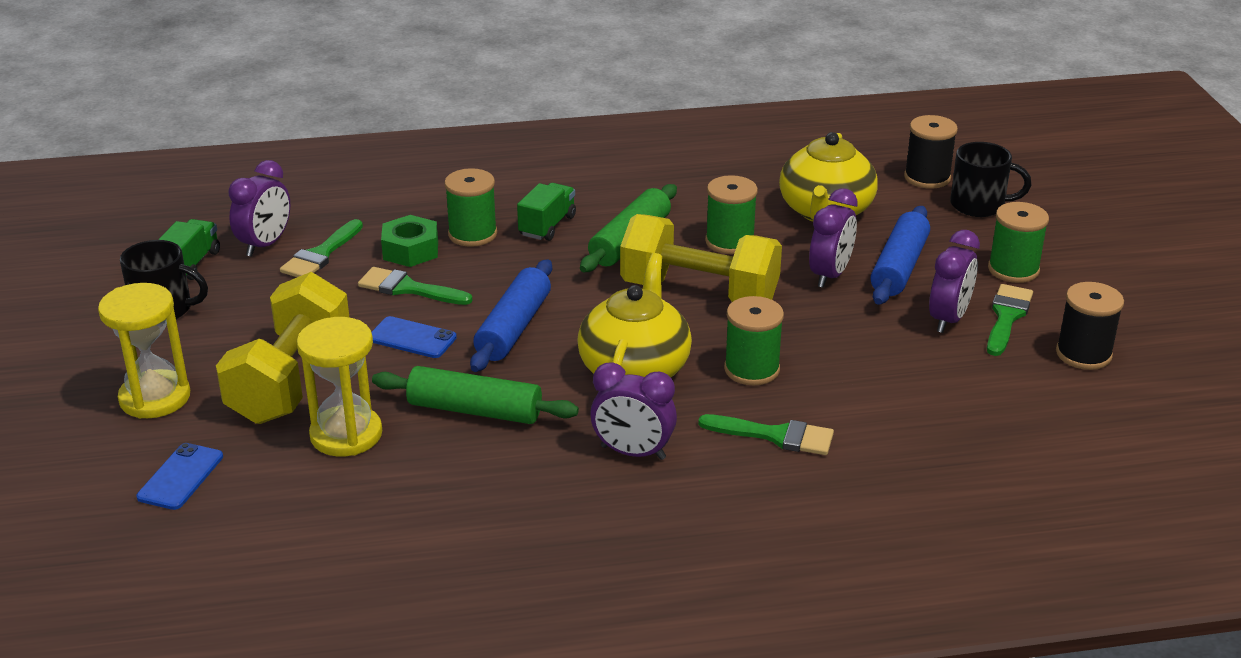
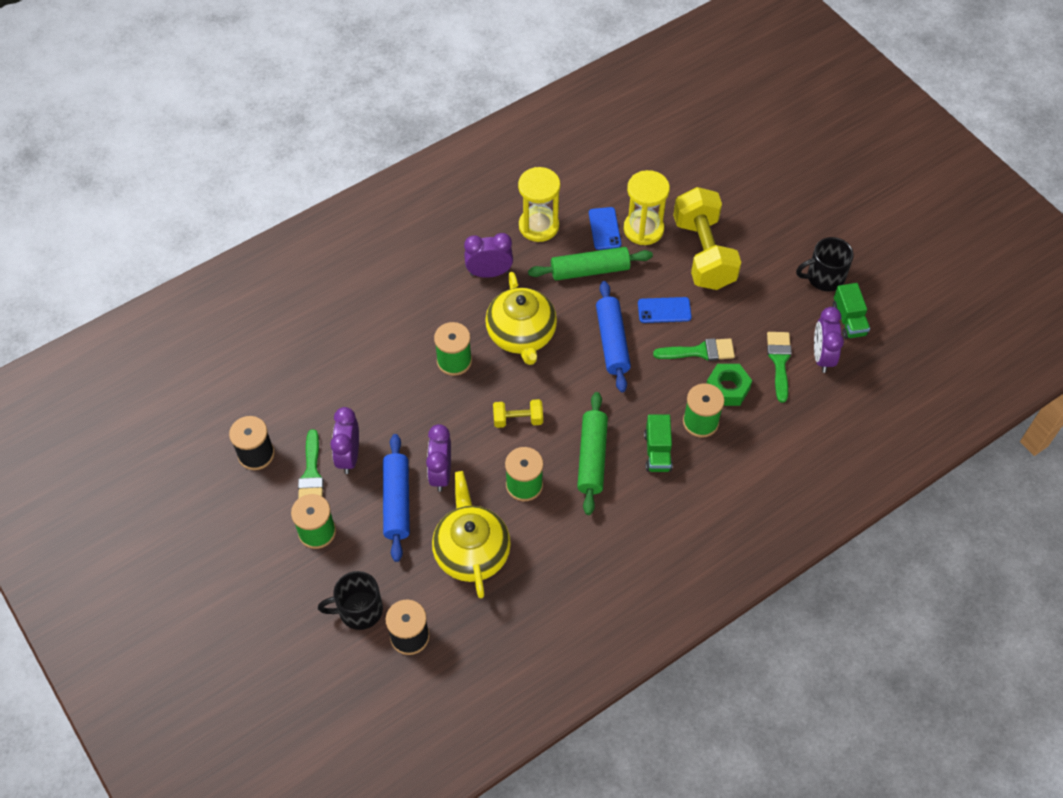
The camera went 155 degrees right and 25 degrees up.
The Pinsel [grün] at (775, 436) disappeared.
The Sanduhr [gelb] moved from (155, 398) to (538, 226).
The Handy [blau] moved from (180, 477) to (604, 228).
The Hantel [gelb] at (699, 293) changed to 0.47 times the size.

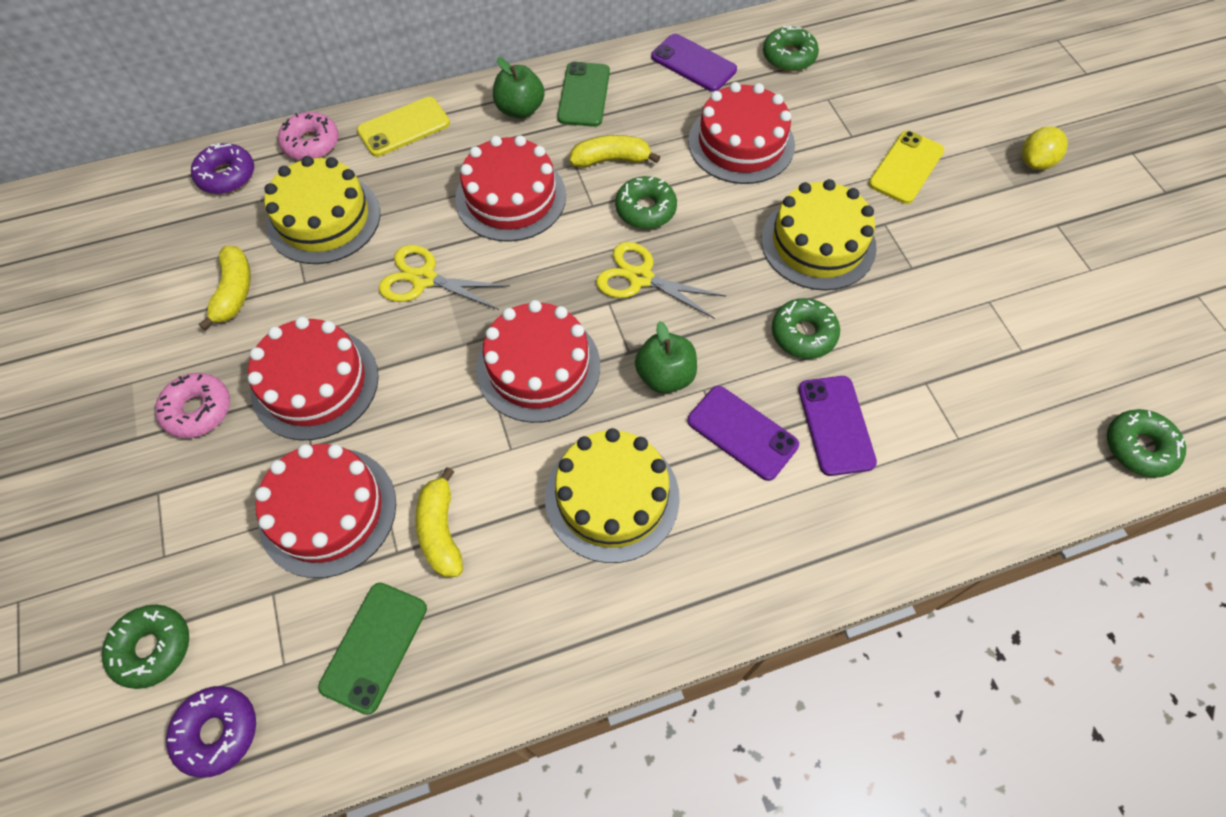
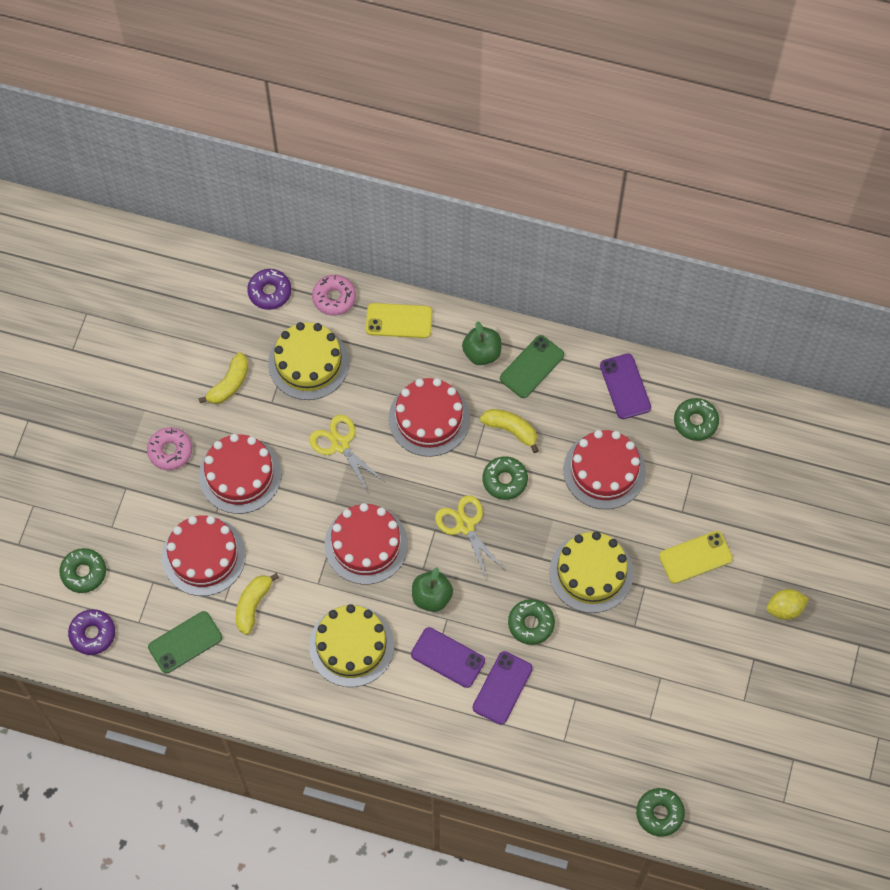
The camera went 35 degrees right and 5 degrees up.
The Handy [lila] at (742, 433) turned 45 degrees counterclockwise.

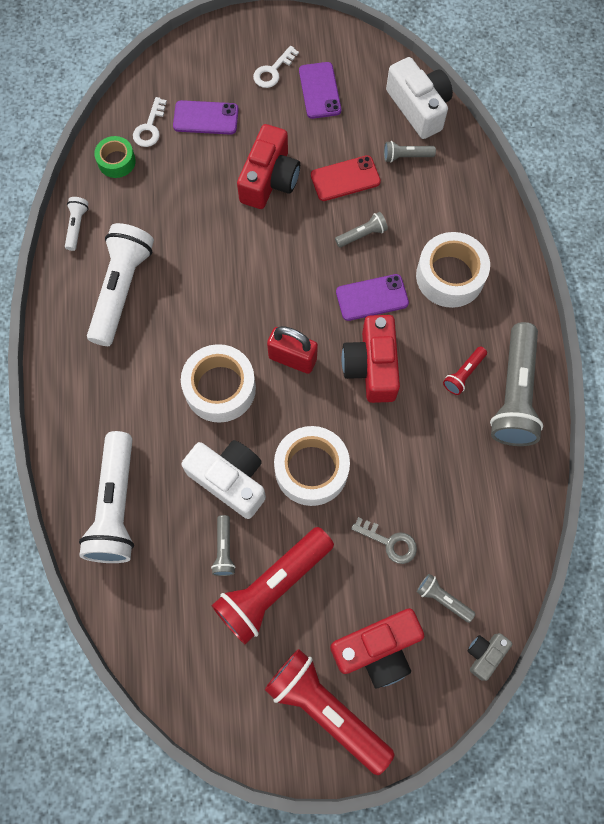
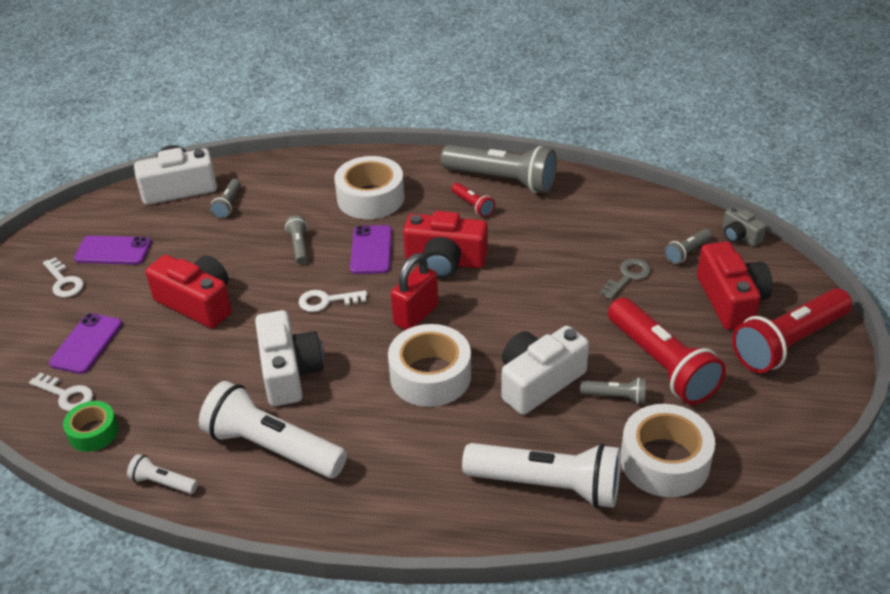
The camera went 75 degrees left and 30 degrees down.
The Handy [rot] at (345, 178) disappeared.
The Kamera [weiß] at (289, 372) appeared.
The Schlüssel [weiß] at (326, 301) appeared.
The Klebeband [weiß] moved from (311, 469) to (664, 461).

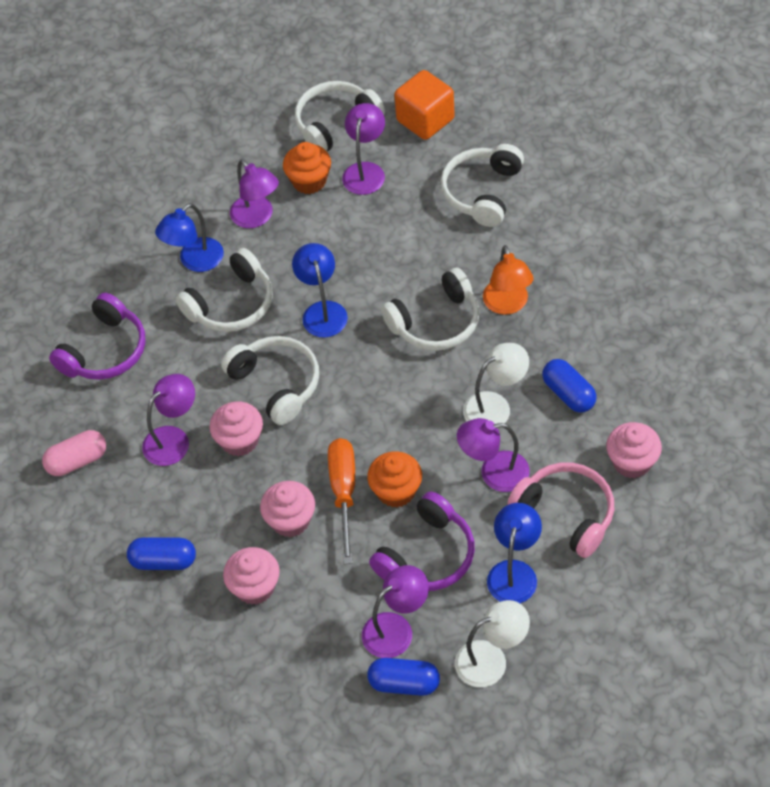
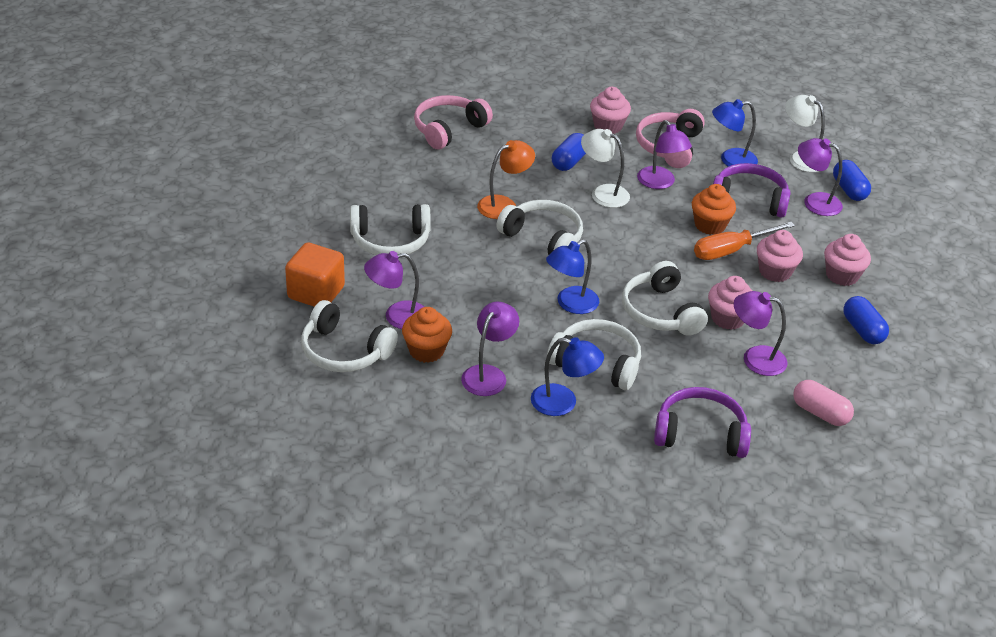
The camera went 120 degrees left and 15 degrees down.
The Kopfhörer [rosa] at (448, 129) appeared.
The Kopfhörer [weiß] at (276, 384) turned 45 degrees counterclockwise.

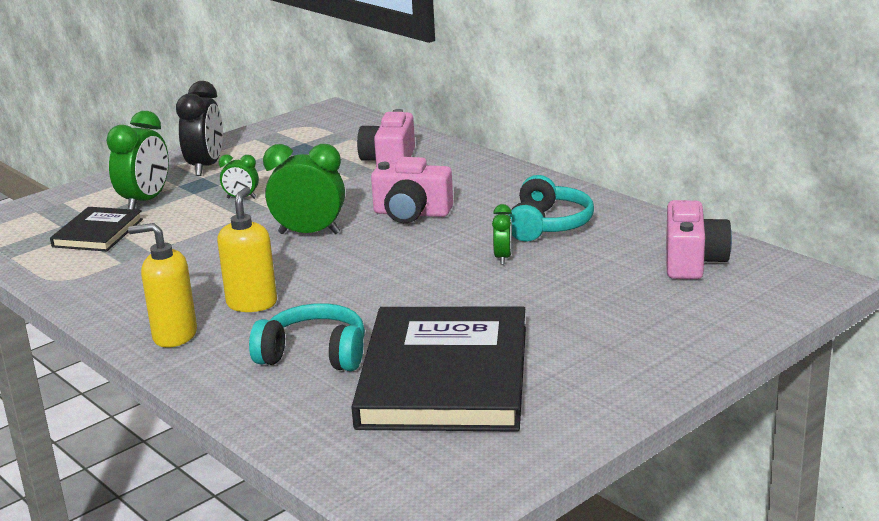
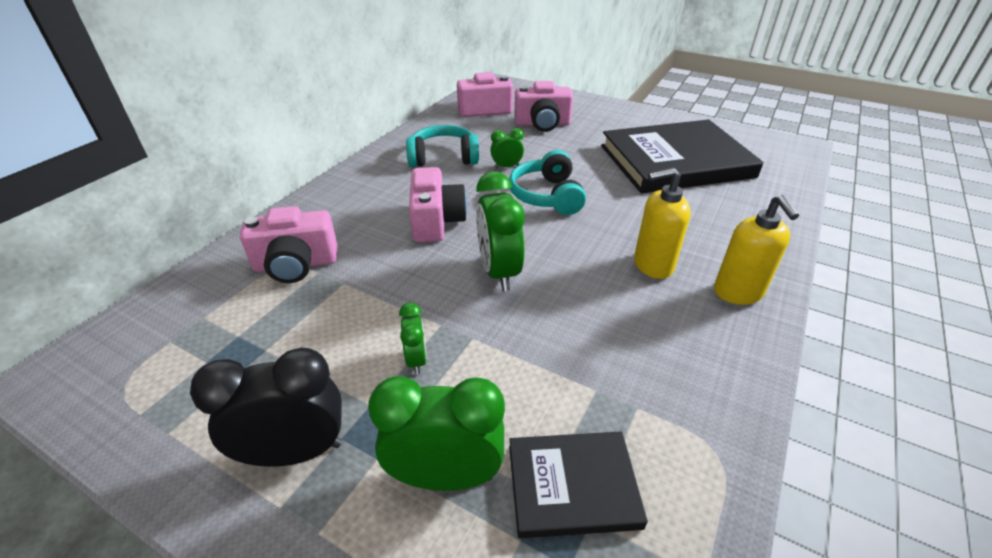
The camera went 110 degrees left and 15 degrees up.
The Kamera [rosa] at (542, 124) appeared.
The Kopfhörer [türkis] moved from (314, 354) to (547, 196).

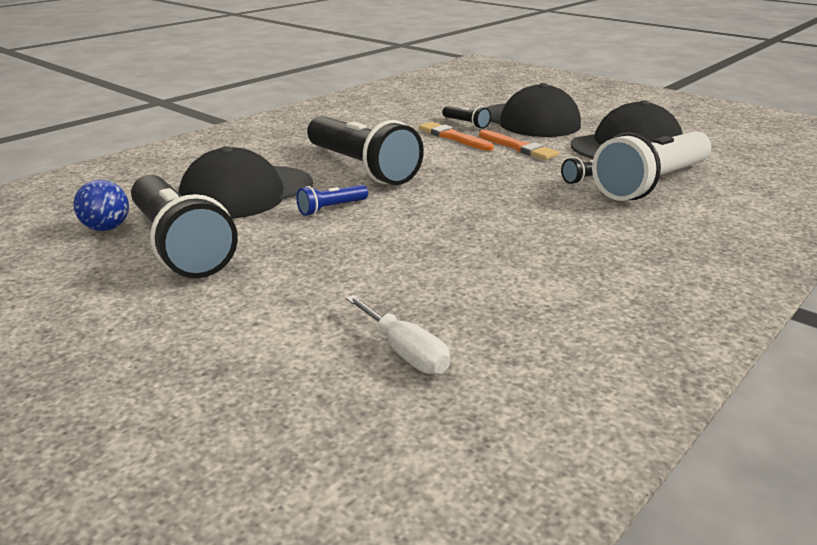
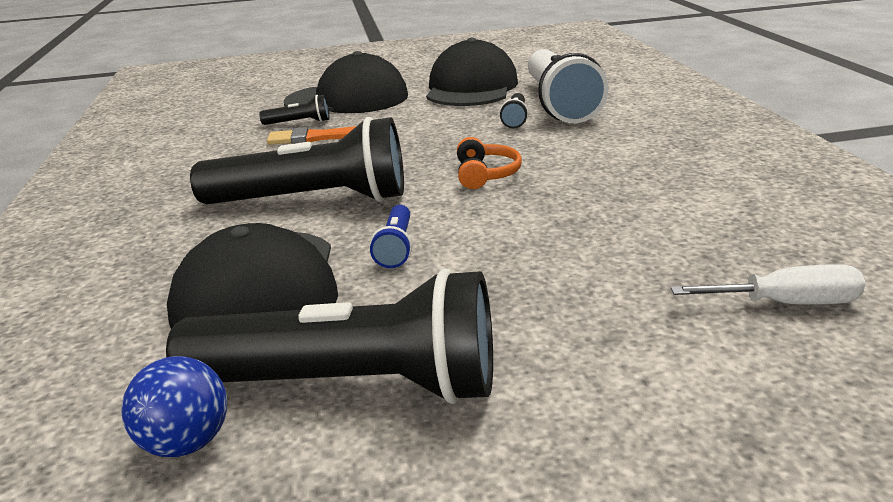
The camera went 50 degrees left and 0 degrees up.
The Pinsel [orange] at (518, 147) disappeared.
The Kopfhörer [orange] at (486, 174) appeared.

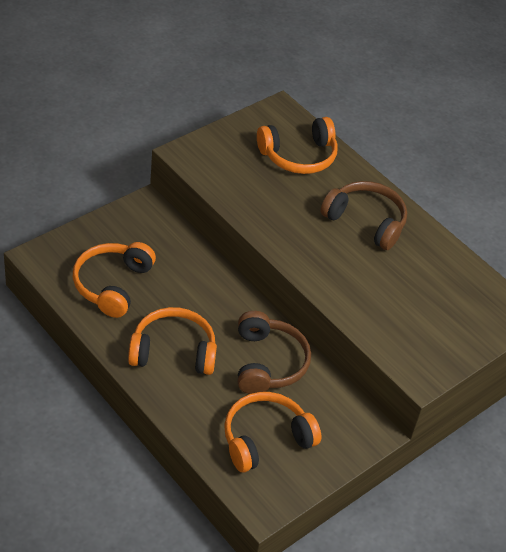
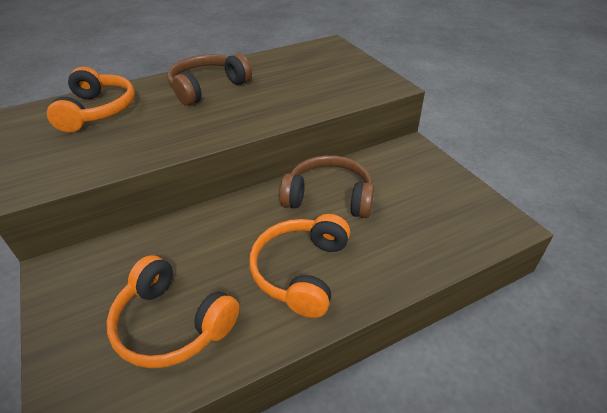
The camera went 70 degrees left and 5 degrees down.
The Kopfhörer [orange] at (265, 439) disappeared.

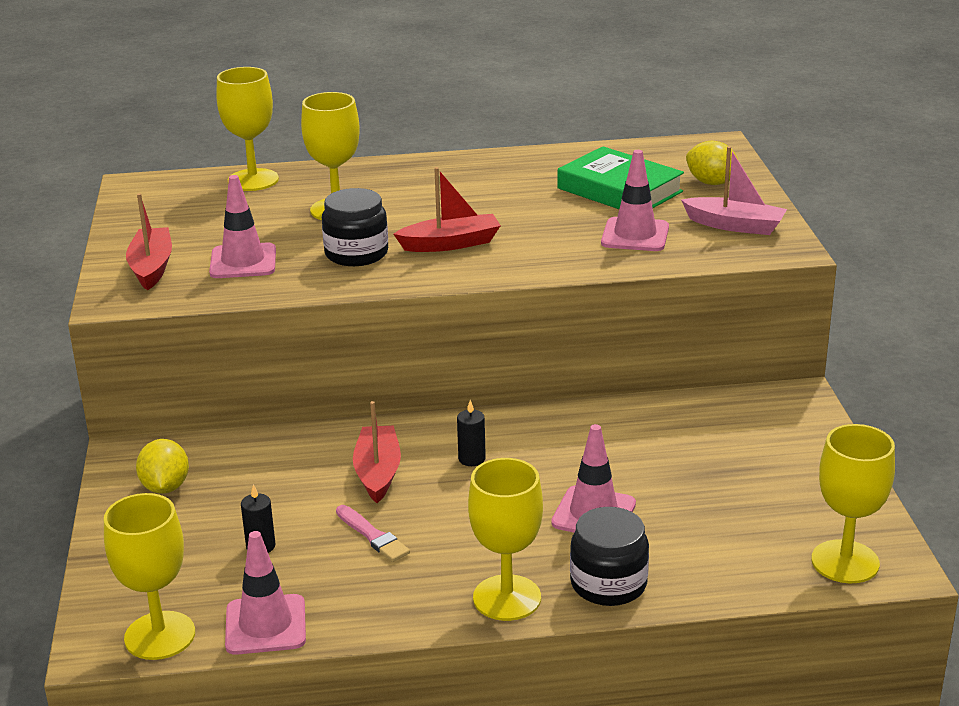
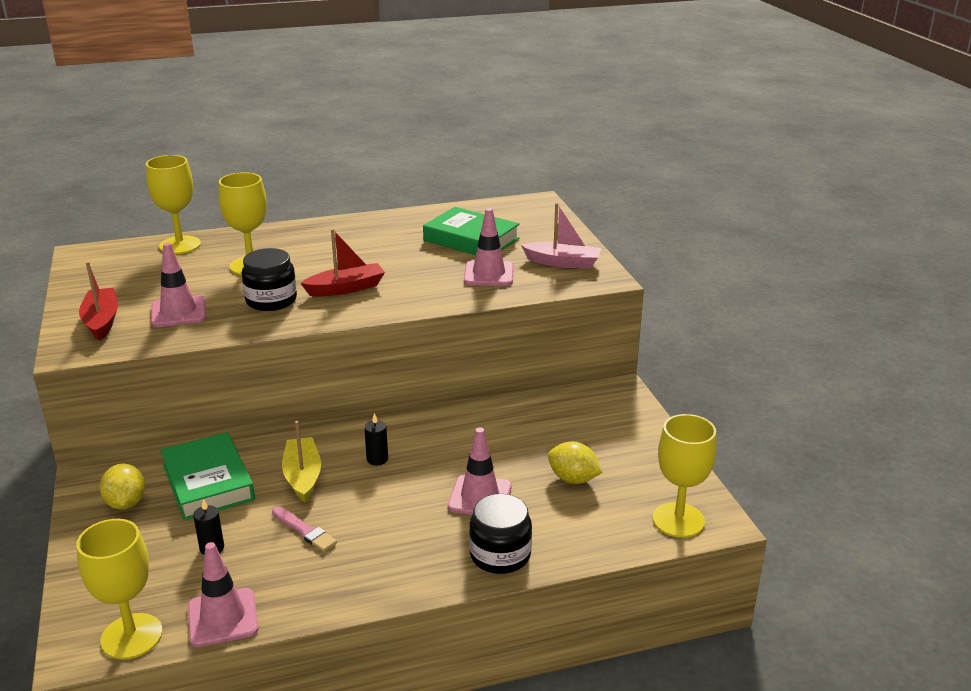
The camera went 10 degrees left and 0 degrees up.
The Kelch [gelb] at (507, 598) disappeared.
The Buch [grün] at (208, 482) appeared.
The Zitrone [gelb] moved from (711, 183) to (573, 479).
The Boot [rot] at (378, 472) became the Boot [gelb] at (303, 476).

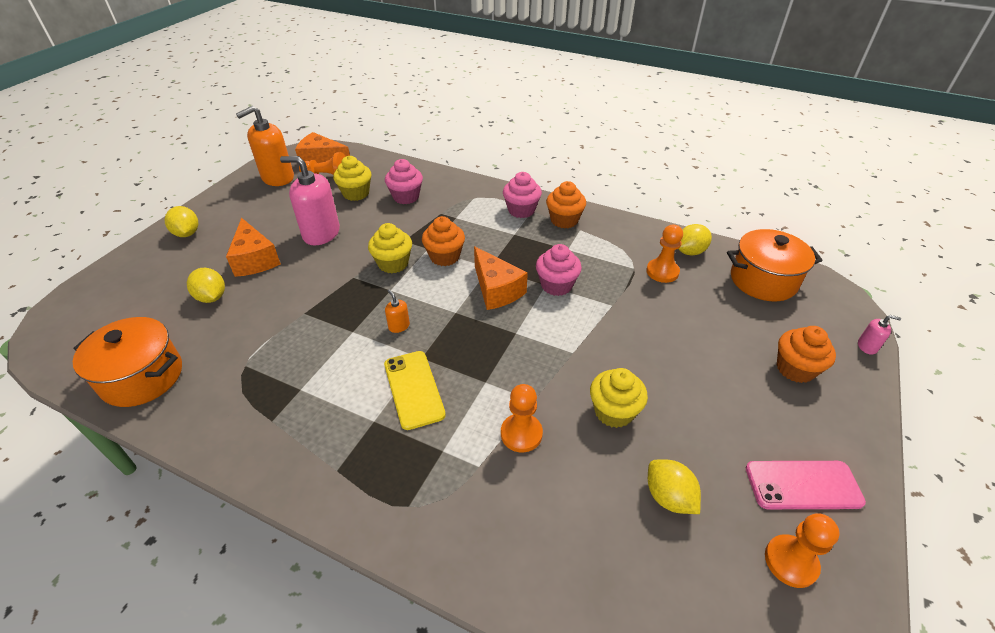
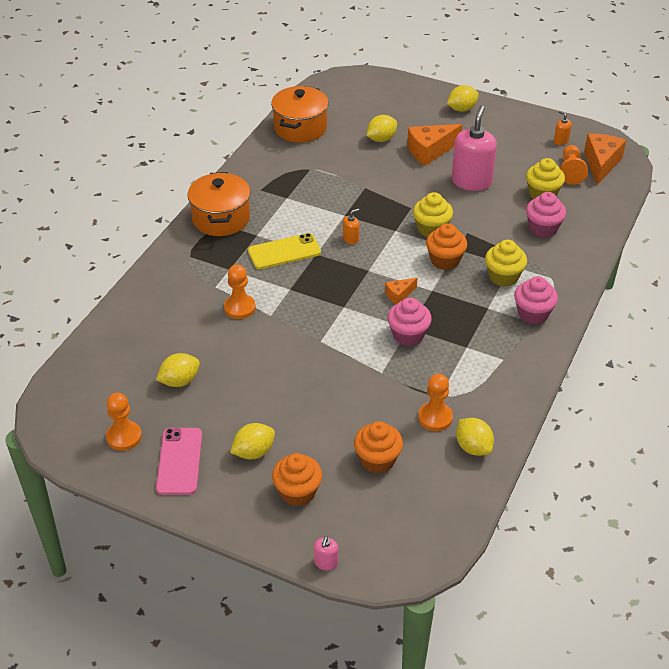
The camera went 90 degrees right and 0 degrees up.
The Zitrone [gelb] at (253, 452) appeared.
The Muffin [orange] moved from (564, 220) to (377, 460).
The Muffin [gelb] moved from (613, 412) to (503, 277).
The Kochtopf [orange] moved from (763, 280) to (221, 218).
The Seifenspender [orange] at (277, 178) changed to 0.43 times the size.
The Käse [orange] at (496, 290) changed to 0.53 times the size.

